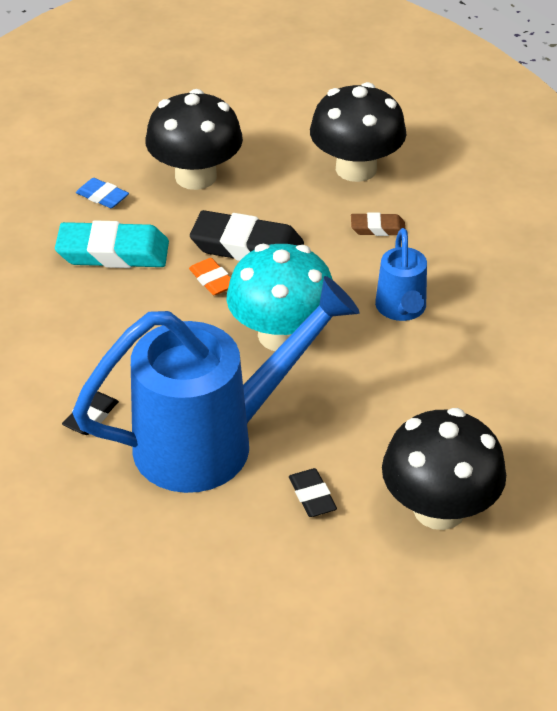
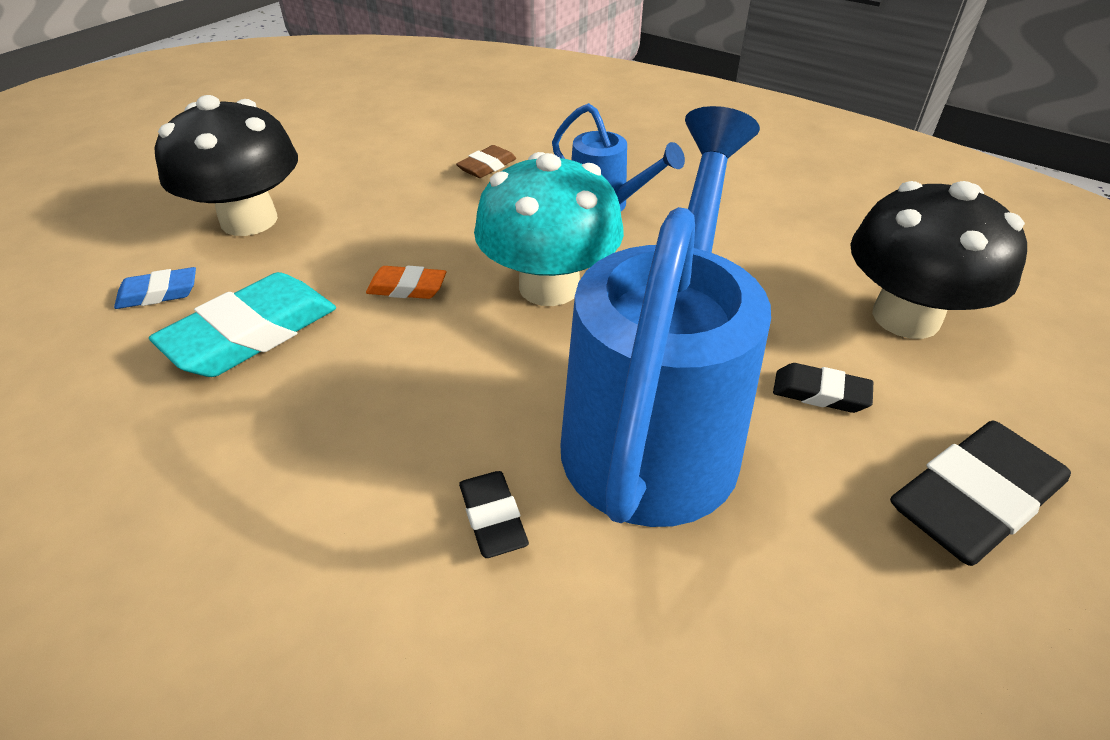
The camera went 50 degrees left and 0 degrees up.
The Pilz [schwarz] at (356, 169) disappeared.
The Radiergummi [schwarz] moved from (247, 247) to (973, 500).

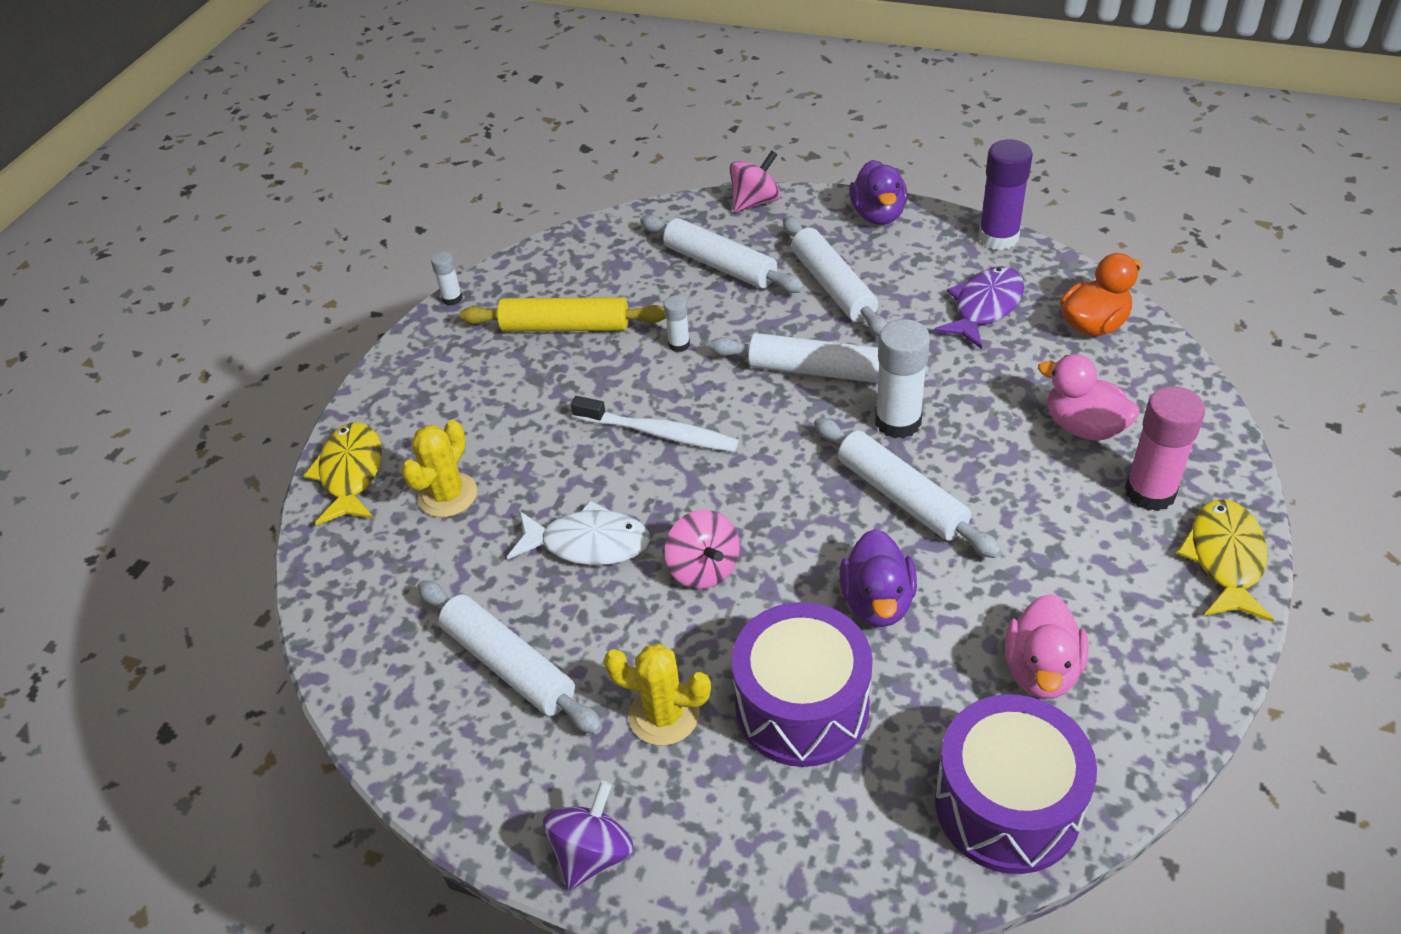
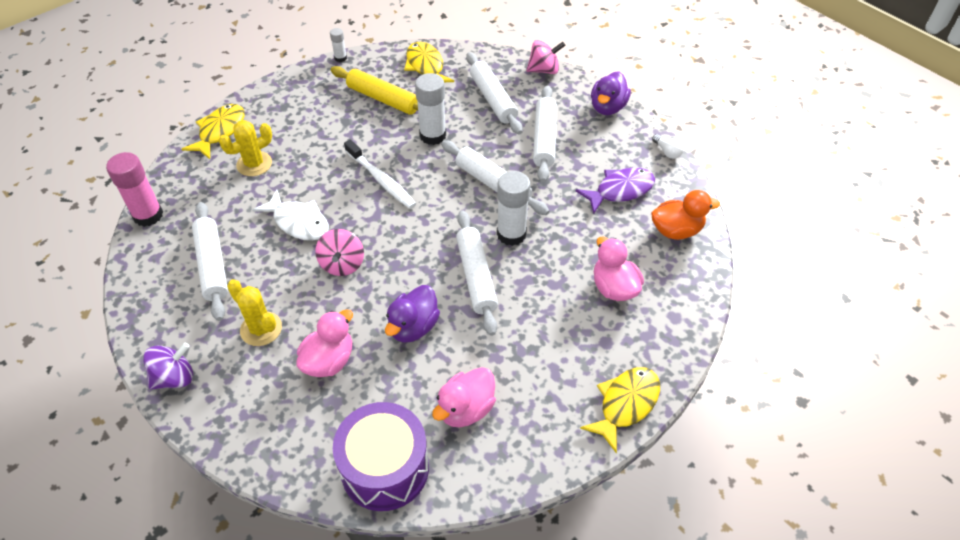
The camera went 25 degrees right and 5 degrees up.
The Fisch [gelb] at (426, 66) appeared.
The Klebestift [rosa] moved from (1150, 492) to (148, 215).
The Trommel [lila] at (802, 706) was replaced by the Ente [rosa] at (329, 361).
The Klebestift [lila] at (998, 237) was replaced by the Glühbirne [weiß] at (667, 152).
The Klebestift [weiß] at (679, 344) changed to 1.96 times the size.

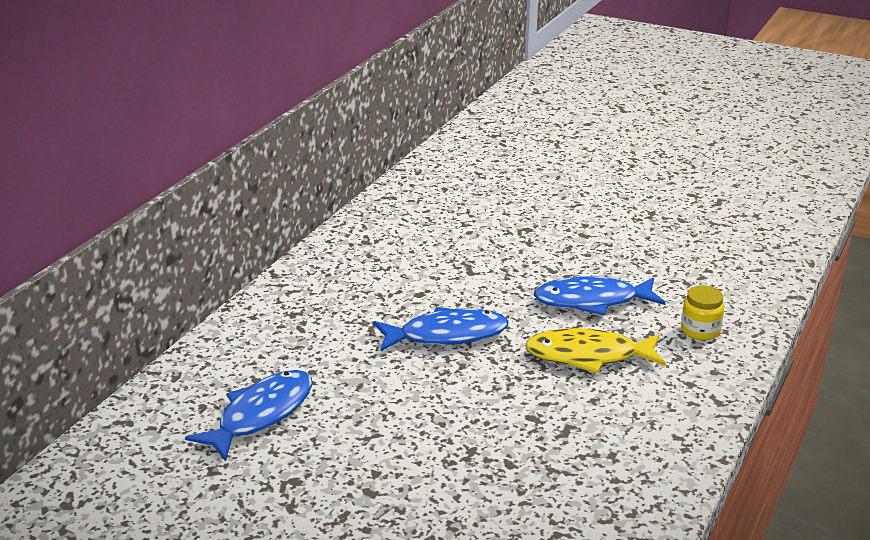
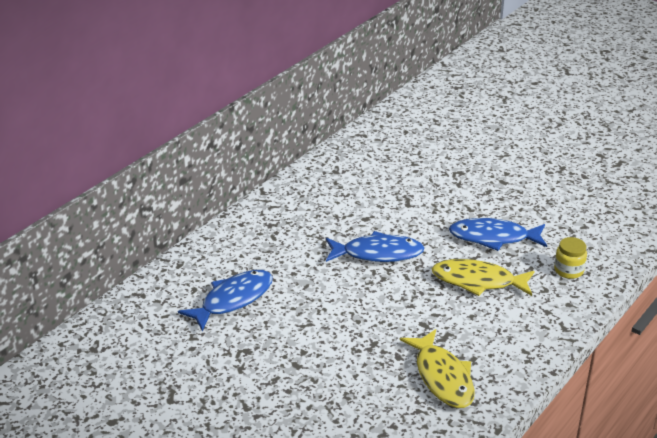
The camera went 10 degrees right and 5 degrees up.
The Fisch [gelb] at (442, 377) appeared.

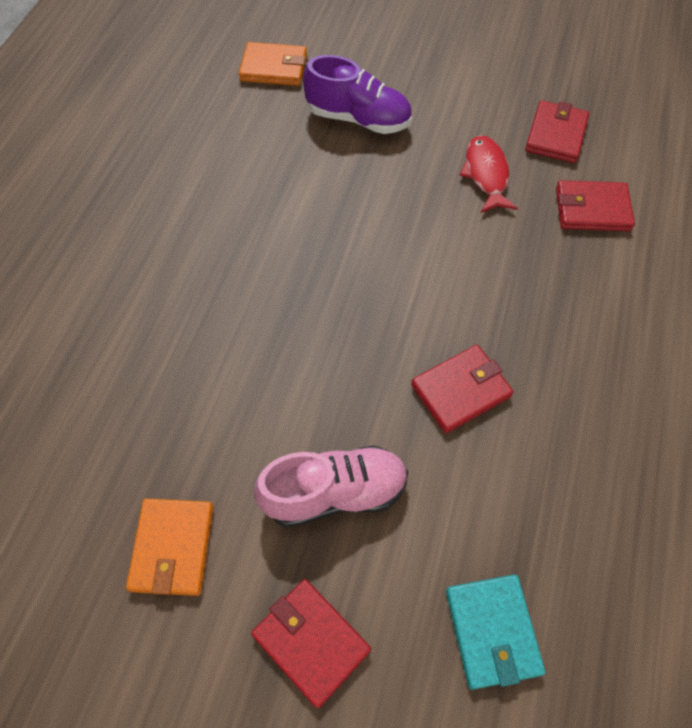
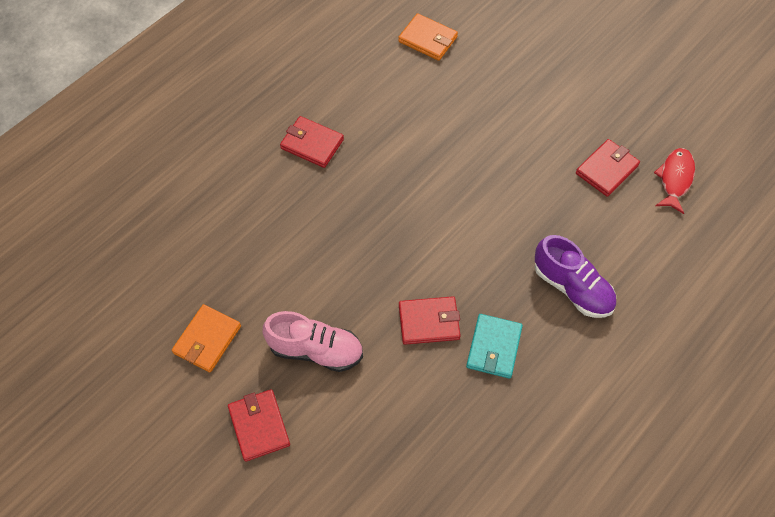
The camera went 25 degrees right and 0 degrees up.
The Schuh [lila] moved from (358, 119) to (572, 288).
The Geldbörse [türkis] moved from (492, 631) to (494, 347).
The Fisch [rot] moved from (486, 174) to (675, 179).
The Geldbörse [rot] moved from (592, 209) to (312, 144).

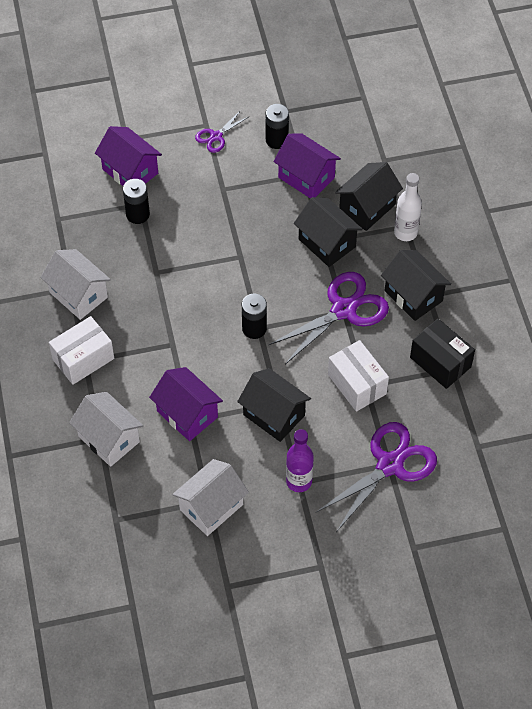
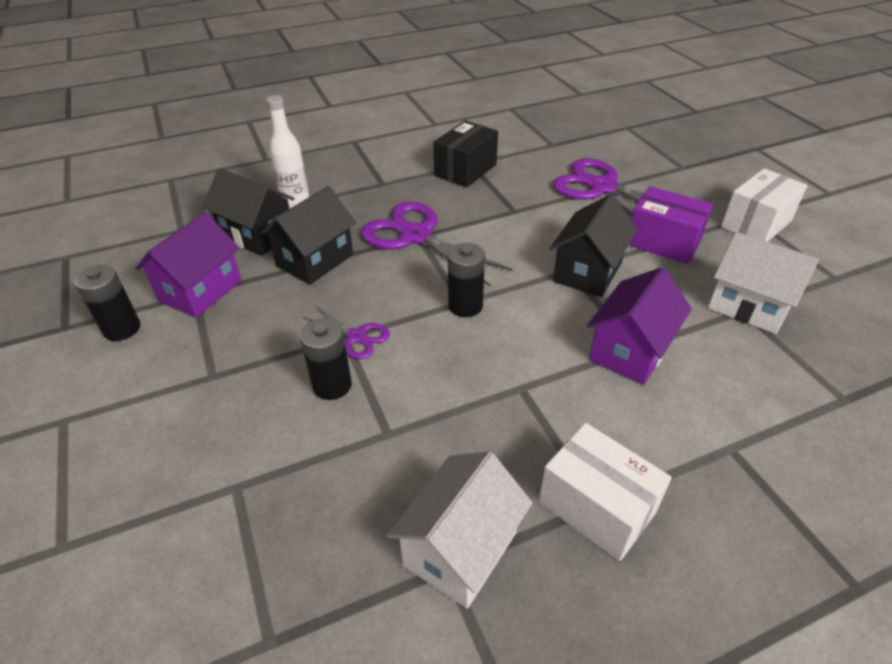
The camera went 100 degrees left and 15 degrees down.
The Haus [weiß] at (109, 439) disappeared.
The Haus [lila] at (130, 171) disappeared.
The Haus [schwarz] at (413, 296) disappeared.
The Batterie [schwarz] moved from (137, 214) to (332, 385).
The Schere [lila] moved from (216, 136) to (356, 337).
The Schachtel [weiß] moved from (357, 384) to (756, 224).
The Flasche [lila] at (299, 481) was replaced by the Schachtel [lila] at (663, 242).

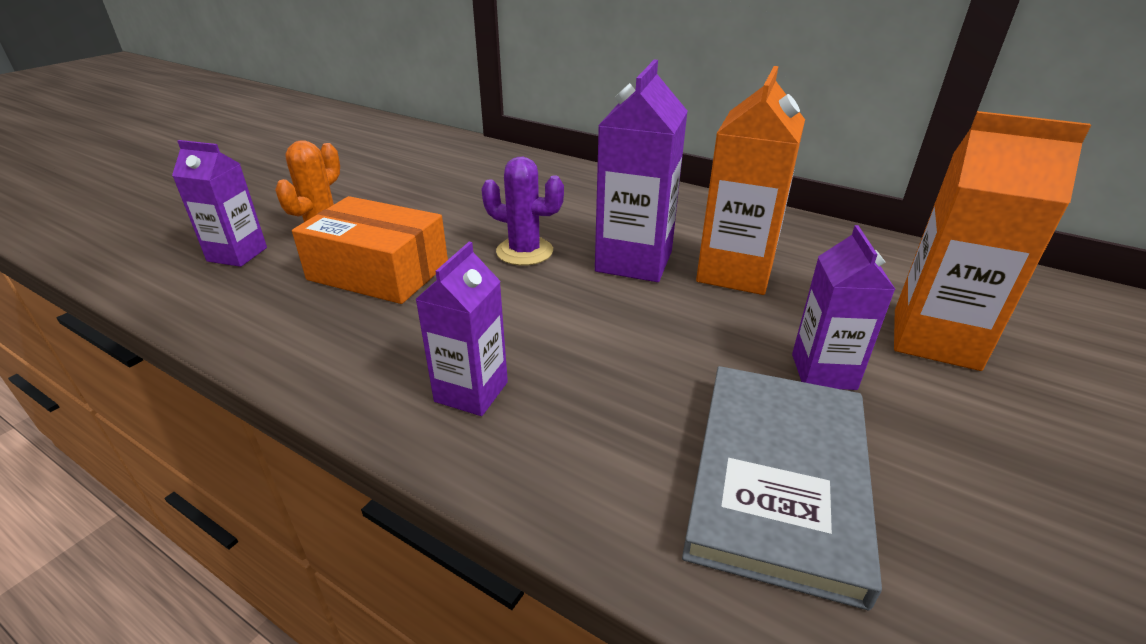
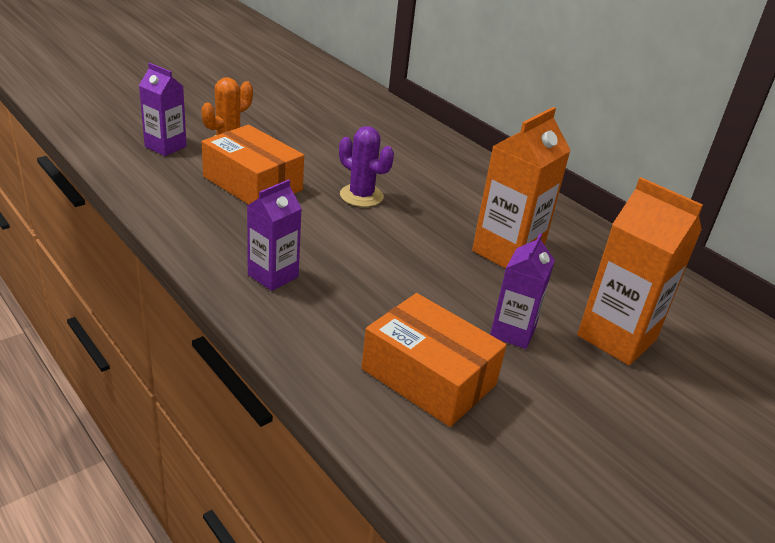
The camera went 15 degrees right and 0 degrees up.
The Getränkekarton [lila] at (634, 261) disappeared.
The Buch [grau] at (778, 478) was replaced by the Schachtel [orange] at (428, 377).

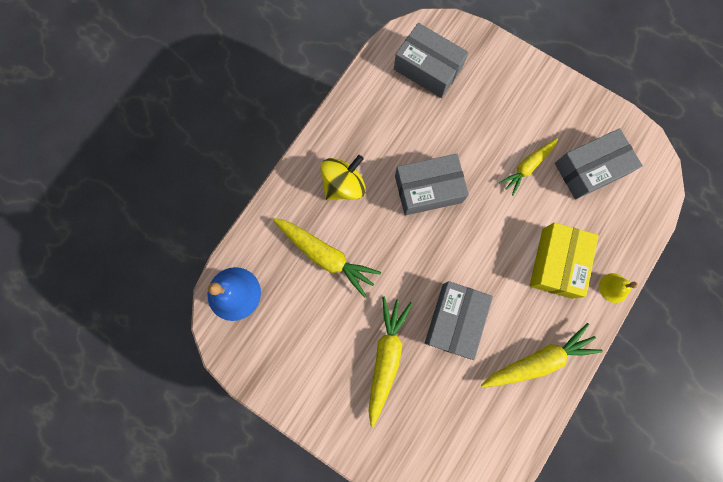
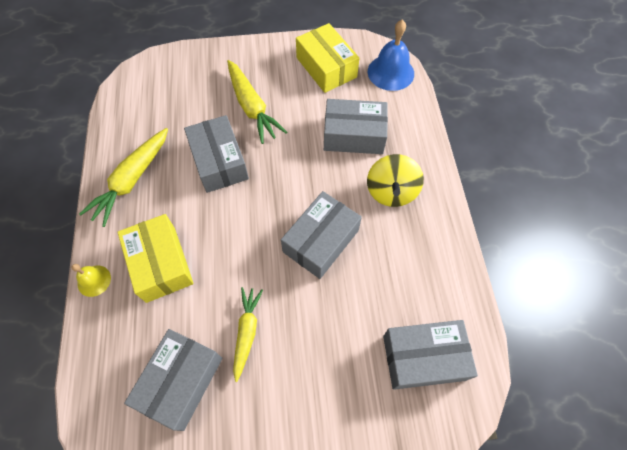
The camera went 140 degrees right and 15 degrees down.
The Schachtel [gelb] at (326, 67) appeared.
The Karotte [gelb] at (326, 256) was replaced by the Schachtel [grau] at (354, 135).

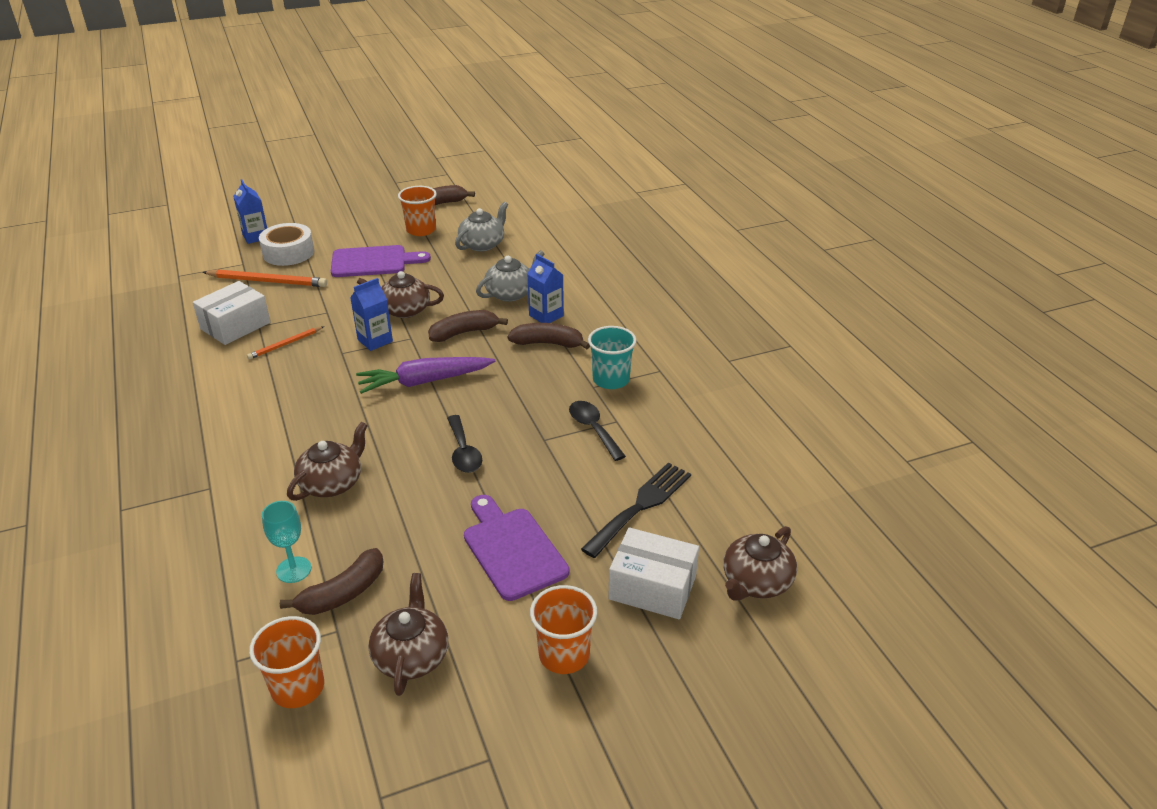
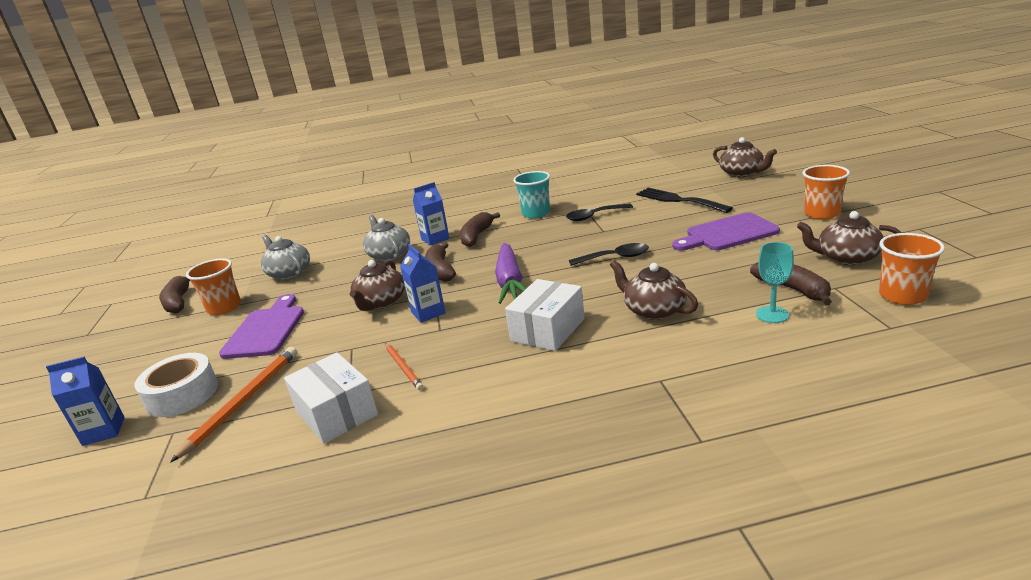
The camera went 75 degrees left and 10 degrees down.
The Schachtel [weiß] moved from (652, 587) to (547, 330).

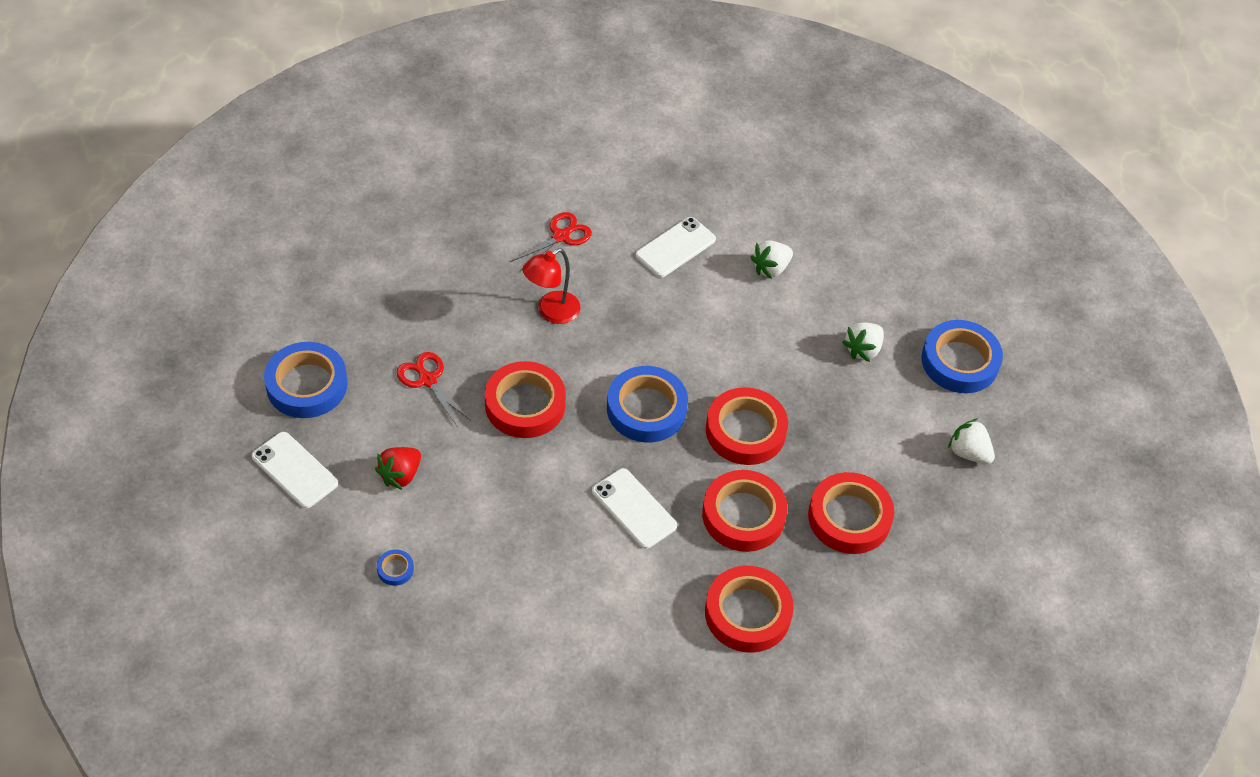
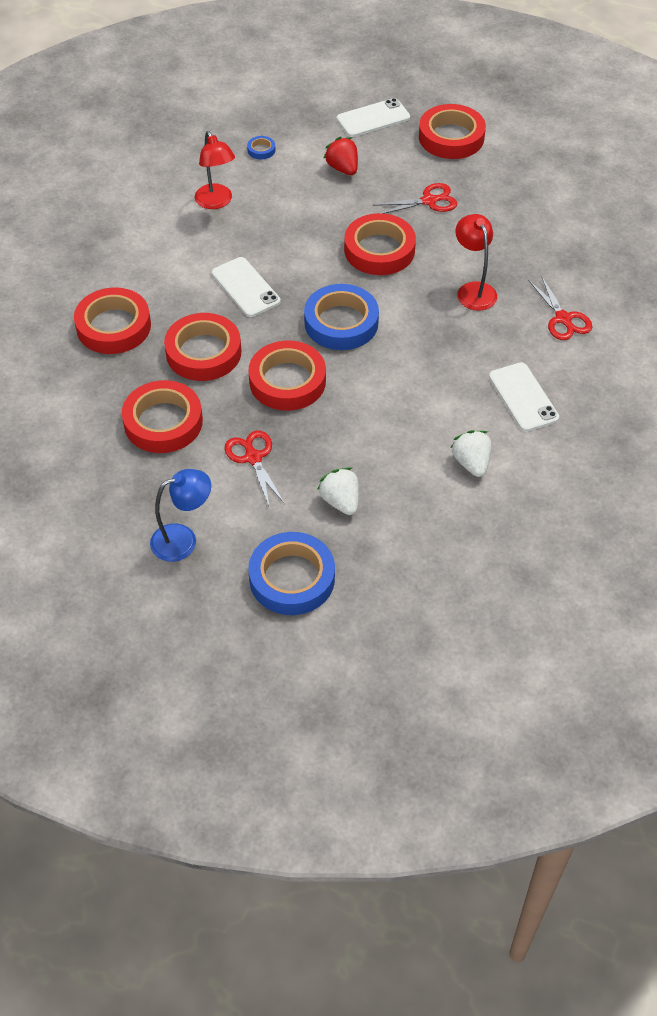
The camera went 115 degrees right and 0 degrees up.
The Lampe [rot] at (216, 202) appeared.
The Schere [rot] at (253, 457) appeared.
The Erdbeere [weiß] at (968, 453) was replaced by the Lampe [blau] at (183, 539).
The Klebeband [blau] at (307, 385) became the Klebeband [rot] at (451, 137).
The Handy [weiß] at (634, 509) turned 75 degrees clockwise.

